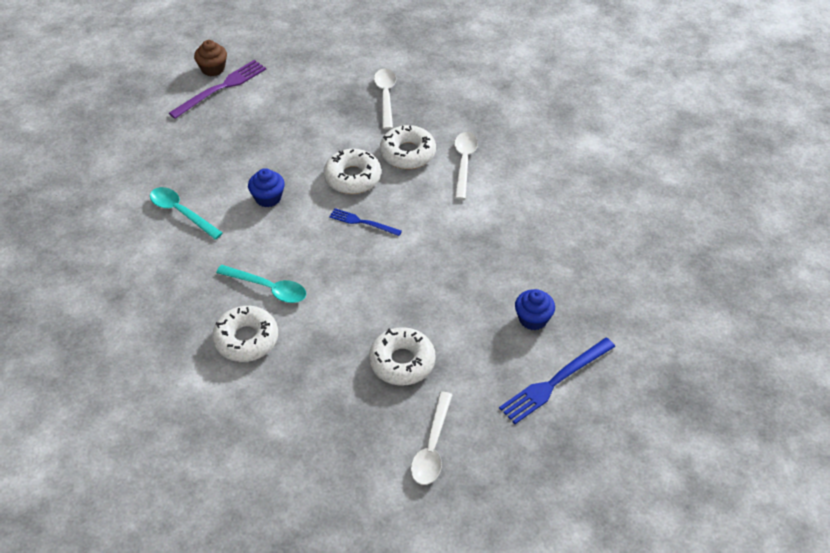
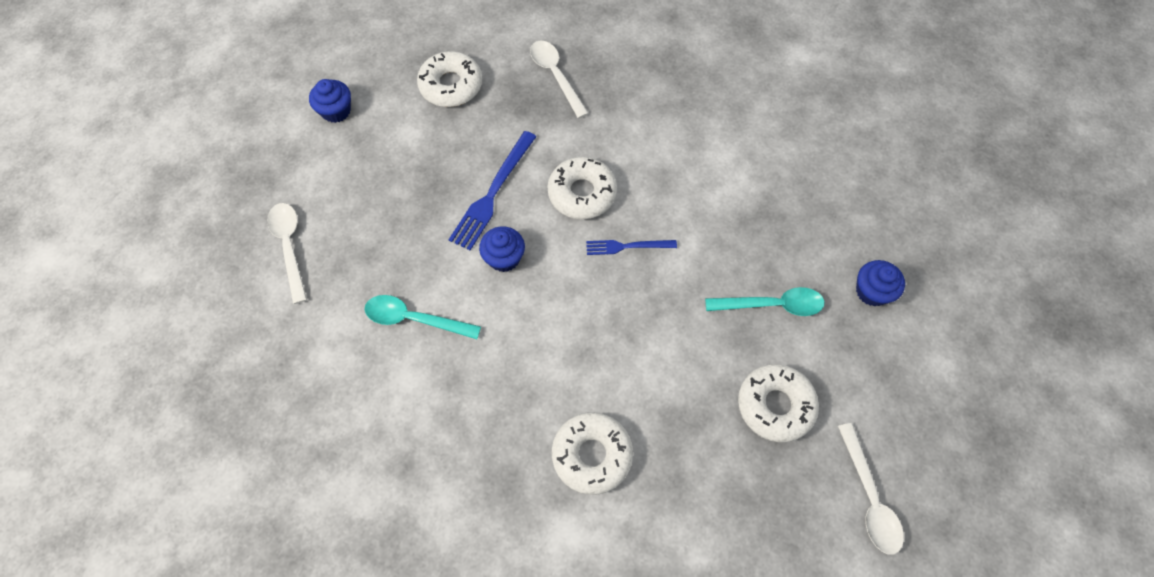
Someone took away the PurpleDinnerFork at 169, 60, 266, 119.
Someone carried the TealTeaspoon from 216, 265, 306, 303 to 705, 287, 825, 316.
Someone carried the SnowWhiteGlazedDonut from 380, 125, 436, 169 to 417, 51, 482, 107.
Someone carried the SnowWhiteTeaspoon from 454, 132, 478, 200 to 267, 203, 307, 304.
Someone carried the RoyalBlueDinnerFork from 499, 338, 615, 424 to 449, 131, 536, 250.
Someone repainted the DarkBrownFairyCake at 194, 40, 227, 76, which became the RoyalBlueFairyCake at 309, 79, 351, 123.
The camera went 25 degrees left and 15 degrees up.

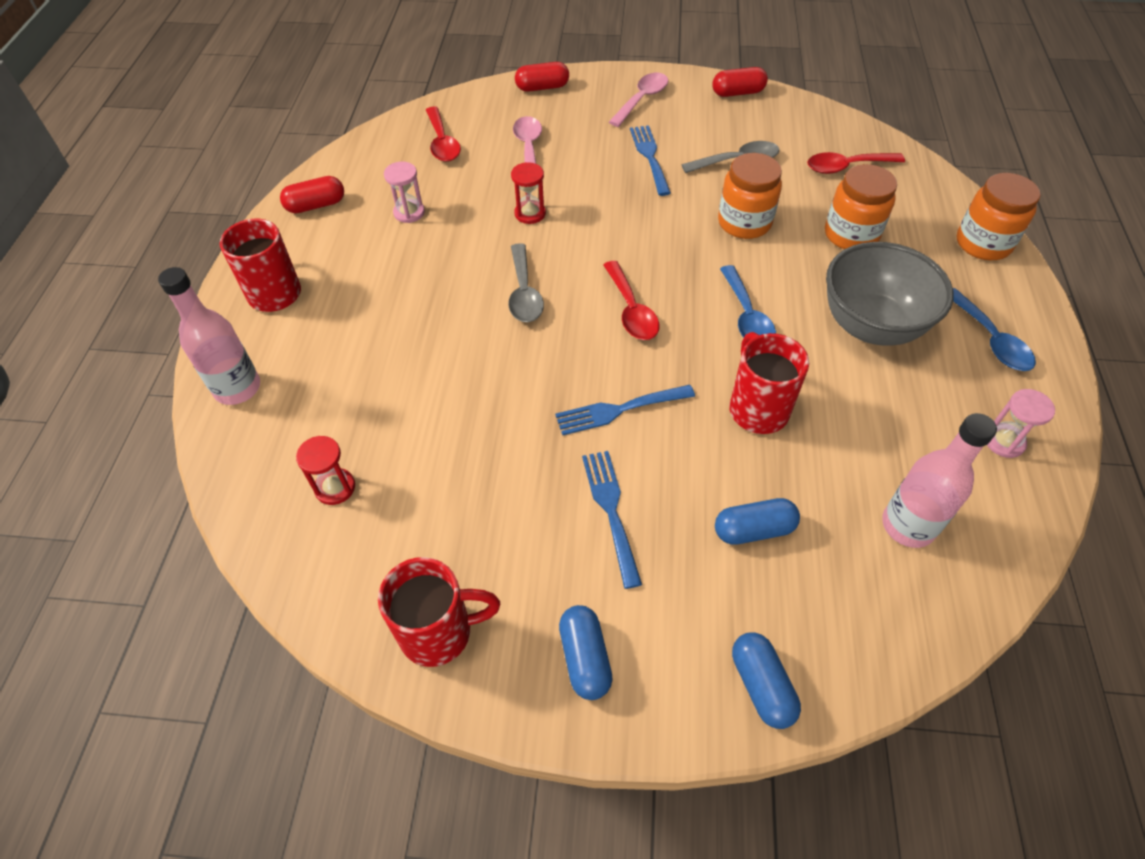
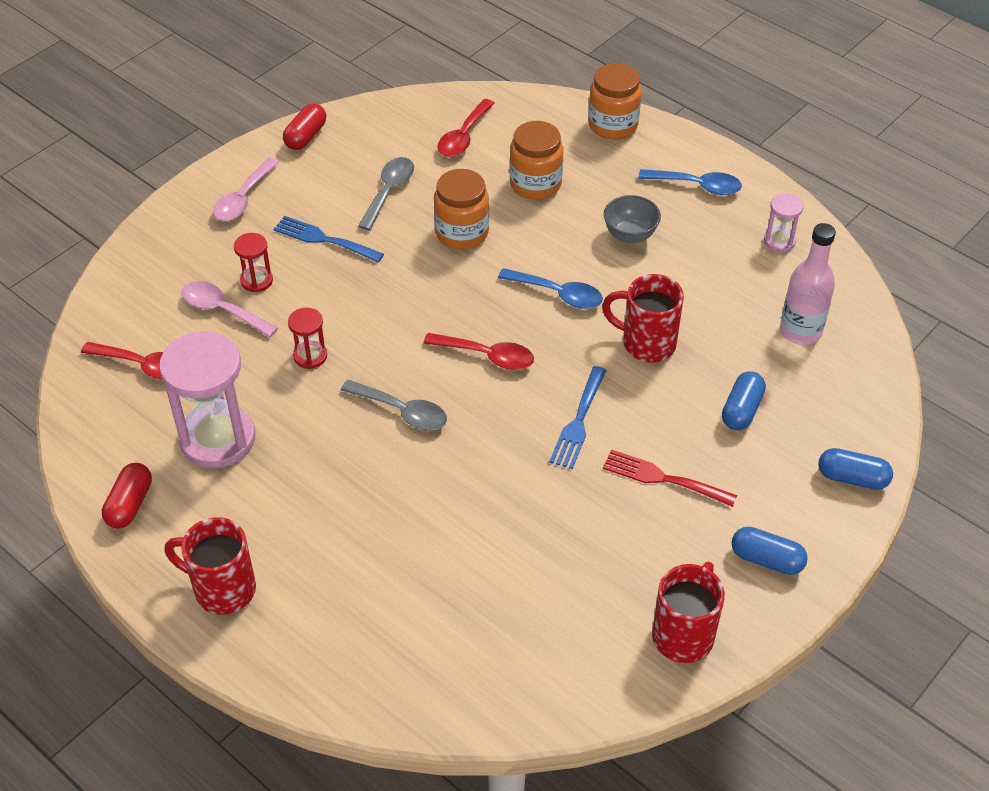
Someone took away the RosyDrinkBottle at 158, 267, 260, 405.
Someone took away the ScarletCapsule at 515, 62, 569, 92.
Someone carried the ScarletHourglass from 296, 436, 355, 505 to 234, 233, 273, 292.
Someone repainted the RoyalBlueDinnerFork at 582, 451, 642, 589, which became the ScarletDinnerFork at 603, 449, 737, 507.
Someone rotated the RosyTeaspoon at 609, 73, 668, 127 by 135 degrees counterclockwise.
Someone scaled the RosyHourglass at 384, 162, 425, 223 by 2.13.
Someone scaled the AshGreyDeepDish at 826, 242, 954, 346 by 0.54.
The camera went 55 degrees left and 5 degrees down.

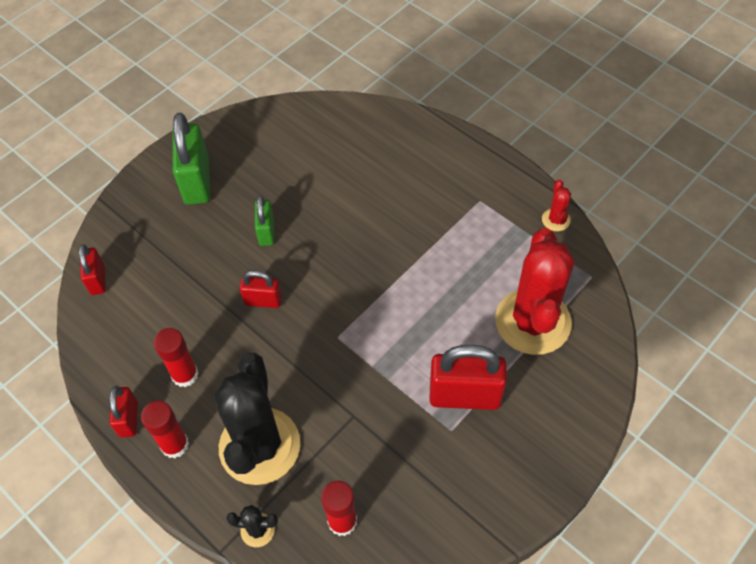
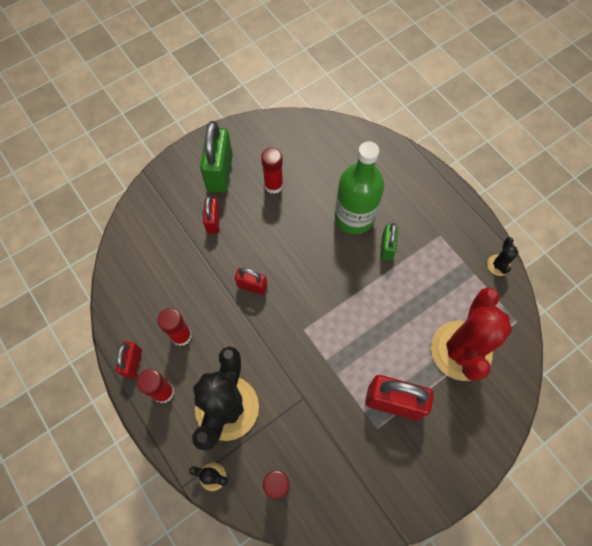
Someone put down the ScarletGlueStick at 261, 147, 283, 194.
Someone put down the GreenDrinkBottle at 335, 141, 384, 234.
Someone carried the ScarletSmallLock from 79, 244, 106, 295 to 203, 196, 220, 234.
Someone carried the GreenSmallLock from 255, 195, 274, 246 to 380, 223, 398, 261.
Someone repainted the ScarletSaguaroCactus at 542, 180, 571, 231, which became the EbonySaguaroCactus at 487, 237, 518, 276.
The camera went 10 degrees right and 10 degrees up.

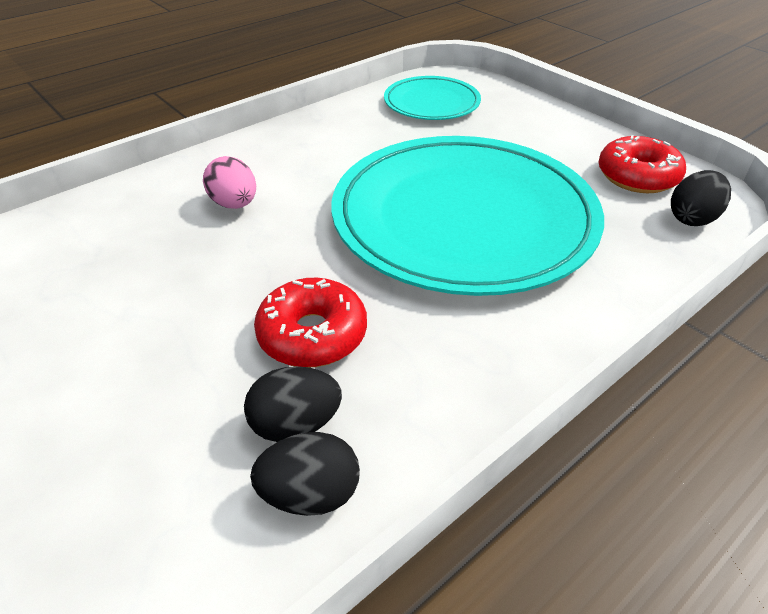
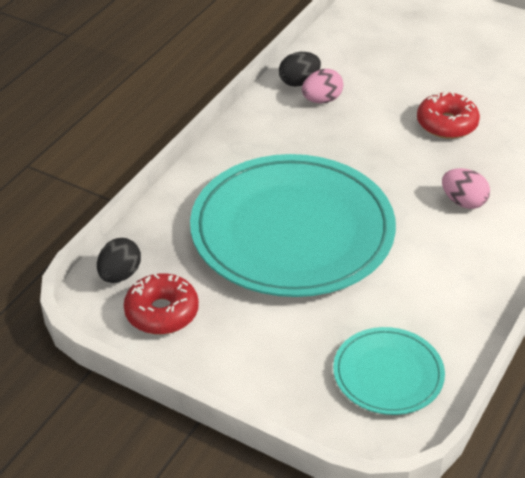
Someone carried the ScarletGlazedDonut from 254, 278, 367, 367 to 417, 92, 480, 139.
Someone repainted the EbonyToyEgg at 244, 366, 342, 442, which became the RosyToyEgg at 302, 69, 343, 103.
The camera went 160 degrees right and 0 degrees up.

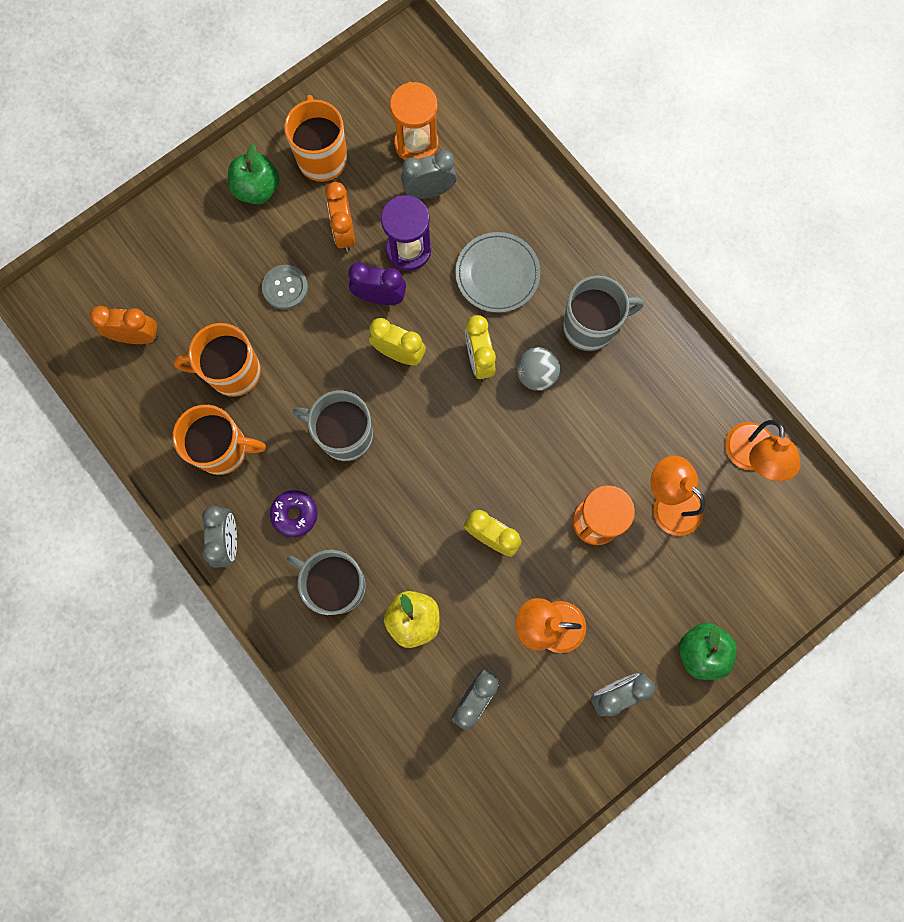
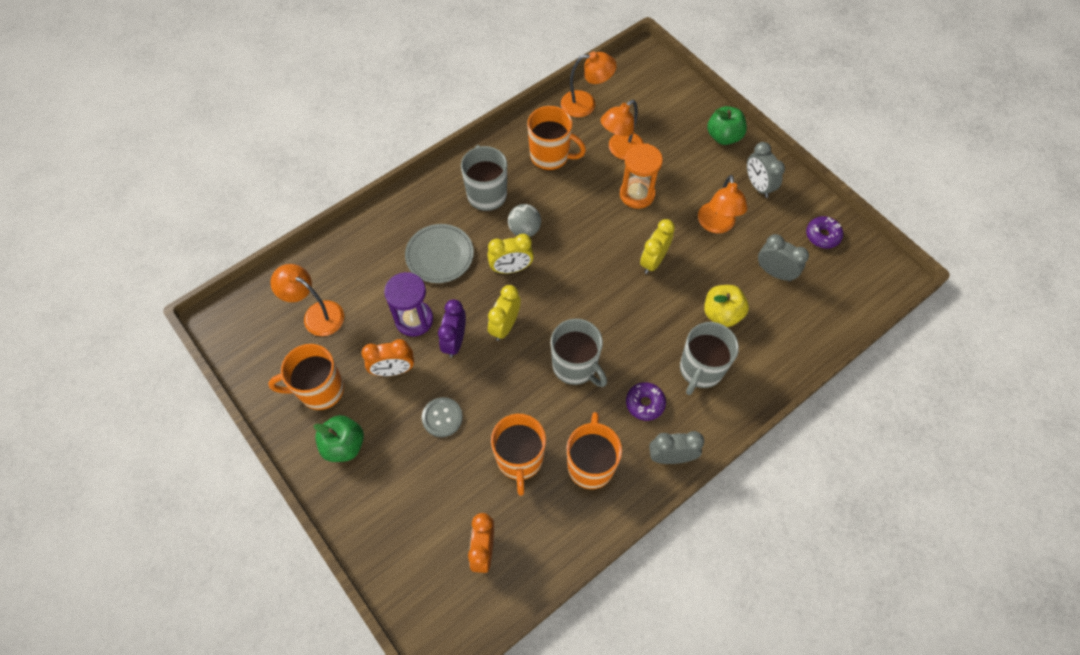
Someone took away the AshGreyBedsideClock at 401, 150, 457, 199.
Someone put down the BrightOrangeTeaMug at 527, 106, 586, 170.
Someone put down the PurpleGlazedDonut at 806, 216, 843, 249.
Someone swapped the BrightOrangeHourglass at 390, 82, 439, 160 for the BrightOrangeReadingLamp at 270, 264, 344, 336.
Someone rotated the AshGreyTeaMug at 293, 391, 373, 461 by 60 degrees counterclockwise.
The camera went 90 degrees left and 15 degrees down.

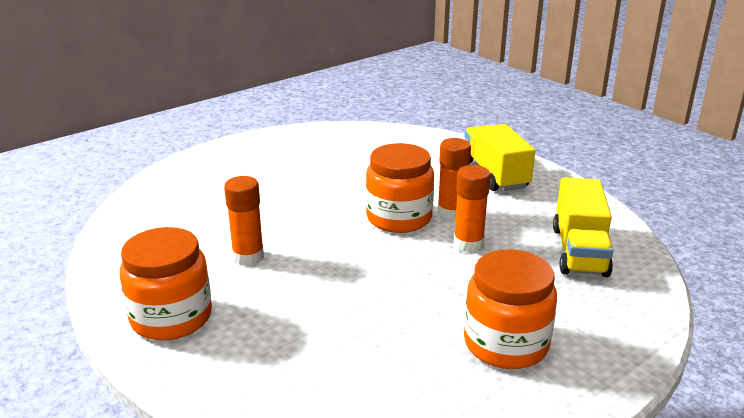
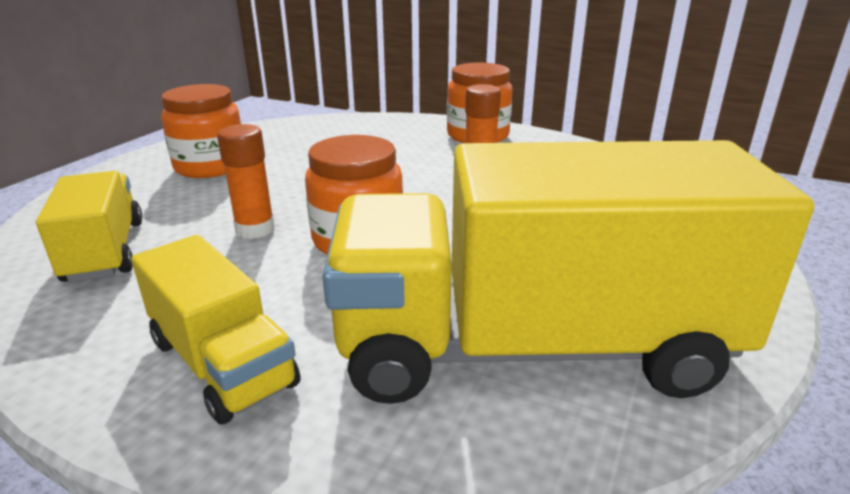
Someone took away the BrightOrangeGlueStick at 438, 138, 471, 220.
Someone put down the BrightYellowTruck at 322, 140, 814, 404.
The camera went 155 degrees right and 0 degrees up.

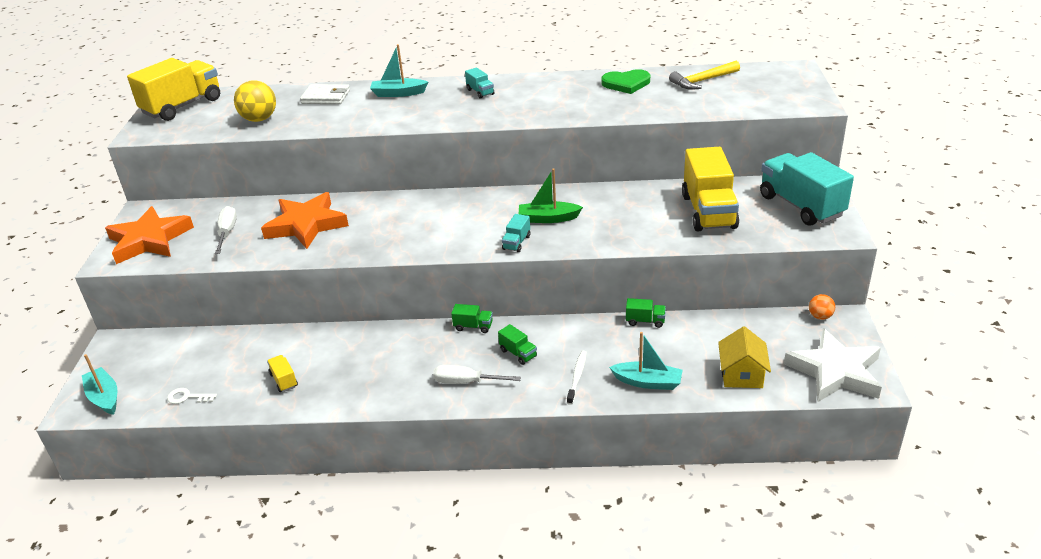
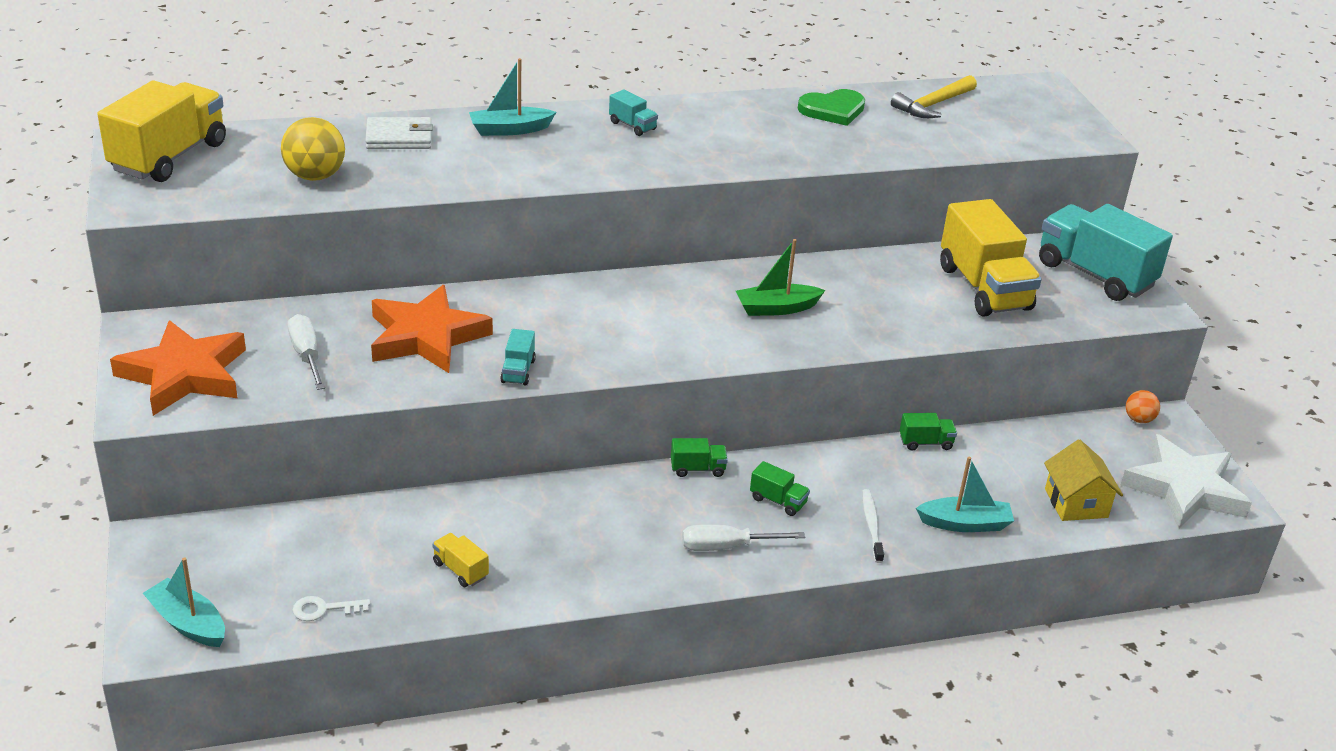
Someone carried the TealTruck from 502, 214, 530, 252 to 500, 329, 536, 386.
The camera went 20 degrees left and 0 degrees up.

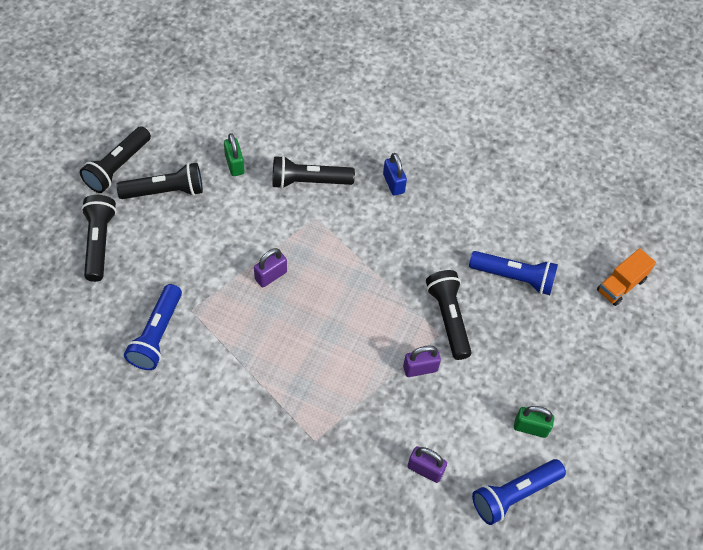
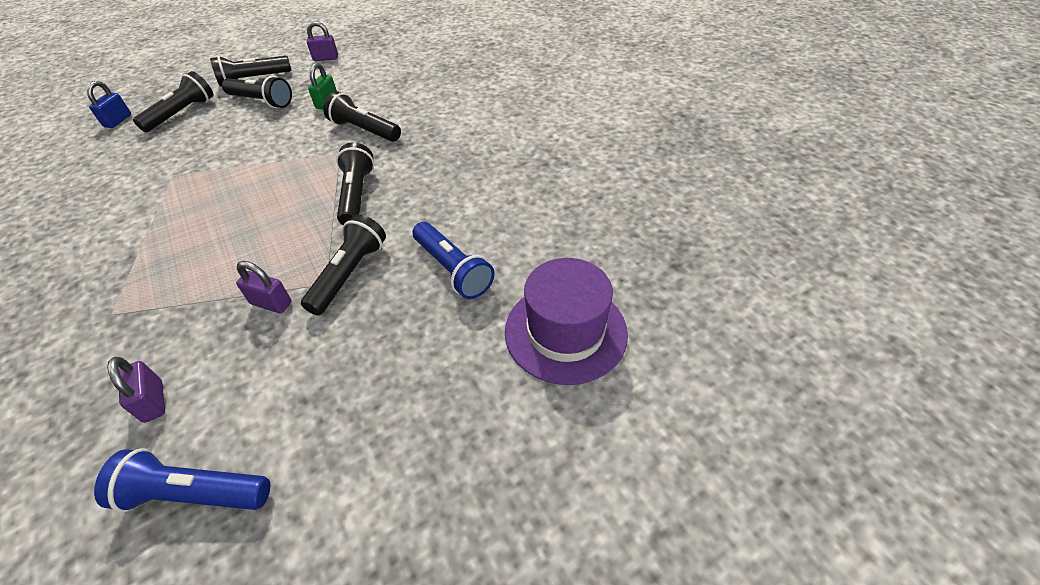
Someone took away the RoyalBlueTorch at 124, 284, 182, 370.
Someone took away the GreenSmallLock at 514, 406, 554, 438.
Someone put down the EbonyTorch at 336, 143, 374, 225.
Someone carried the PurpleSmallLock from 254, 248, 287, 287 to 307, 21, 338, 61.
Someone carried the RoyalBlueSmallLock from 383, 153, 407, 196 to 86, 81, 131, 128.
Someone swapped the BrightOrangeTruck at 597, 248, 656, 306 for the PurpleTopHat at 505, 258, 628, 385.
The camera went 40 degrees right and 10 degrees down.

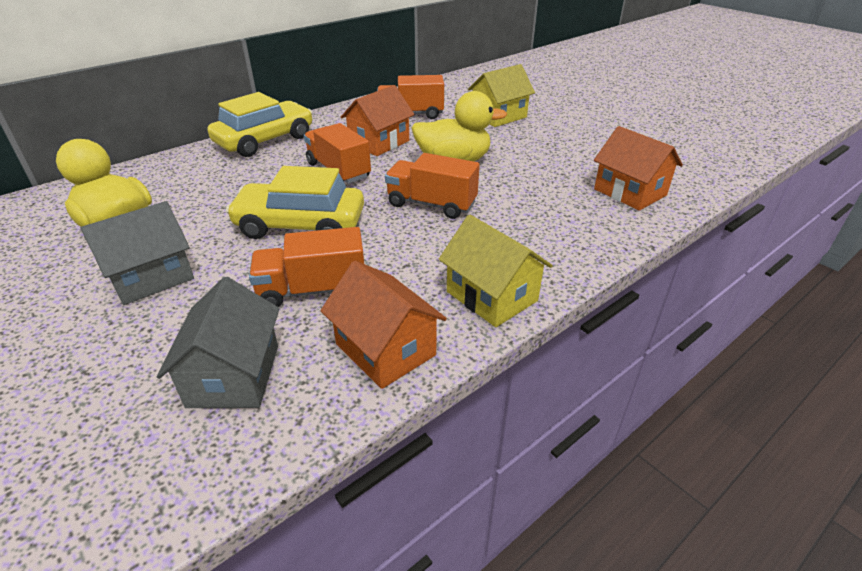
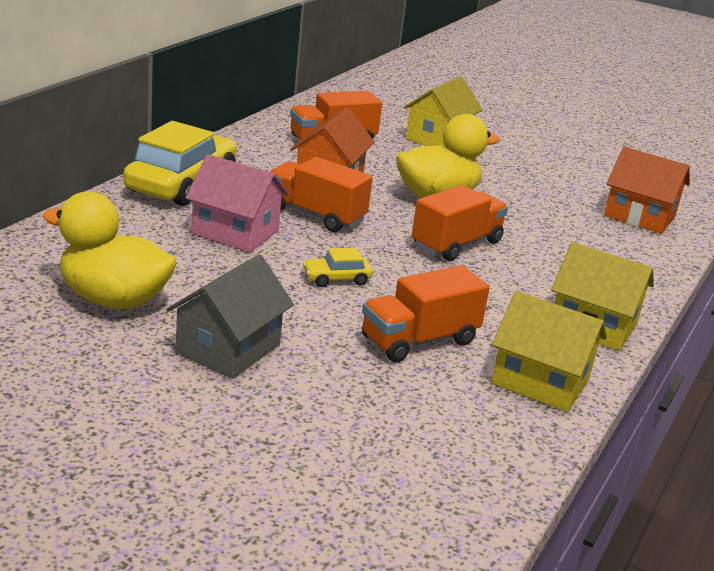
Someone took away the AshGreyHouse at 157, 277, 280, 408.
Someone put down the RosyHouse at 186, 154, 289, 252.
Someone repainted the BrightOrangeHouse at 320, 261, 447, 389, which became the BrightYellowHouse at 492, 291, 607, 412.
Someone rotated the BrightOrangeTruck at 385, 153, 480, 219 by 135 degrees clockwise.
Someone scaled the BrightYellowAutomobile at 226, 166, 364, 239 by 0.44.
The camera went 25 degrees left and 10 degrees down.

